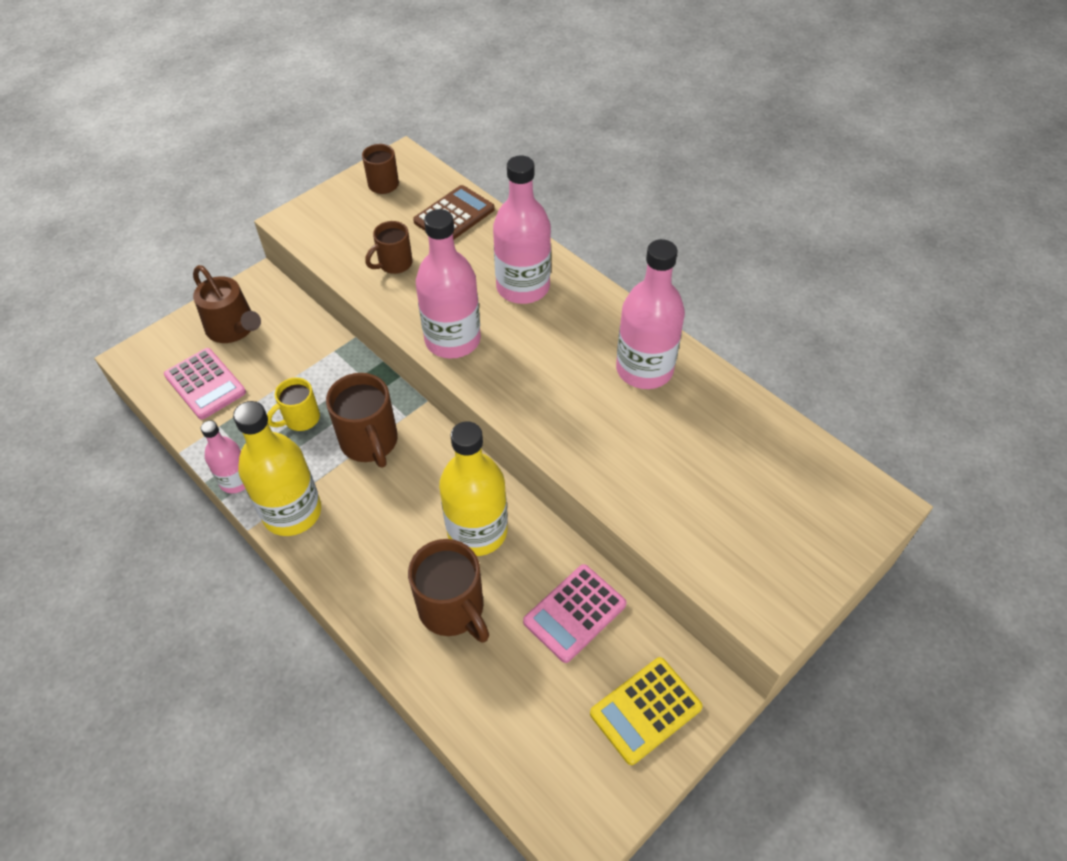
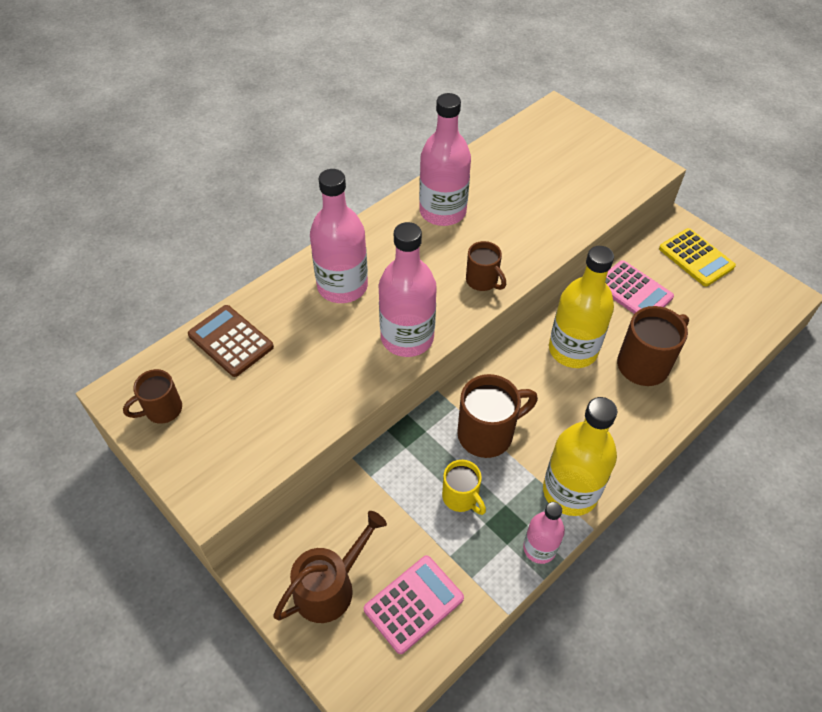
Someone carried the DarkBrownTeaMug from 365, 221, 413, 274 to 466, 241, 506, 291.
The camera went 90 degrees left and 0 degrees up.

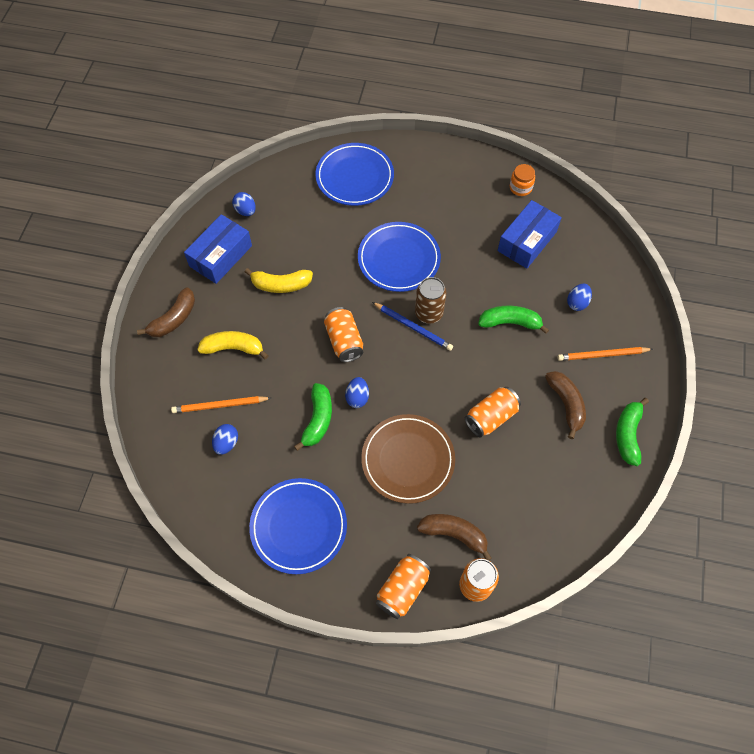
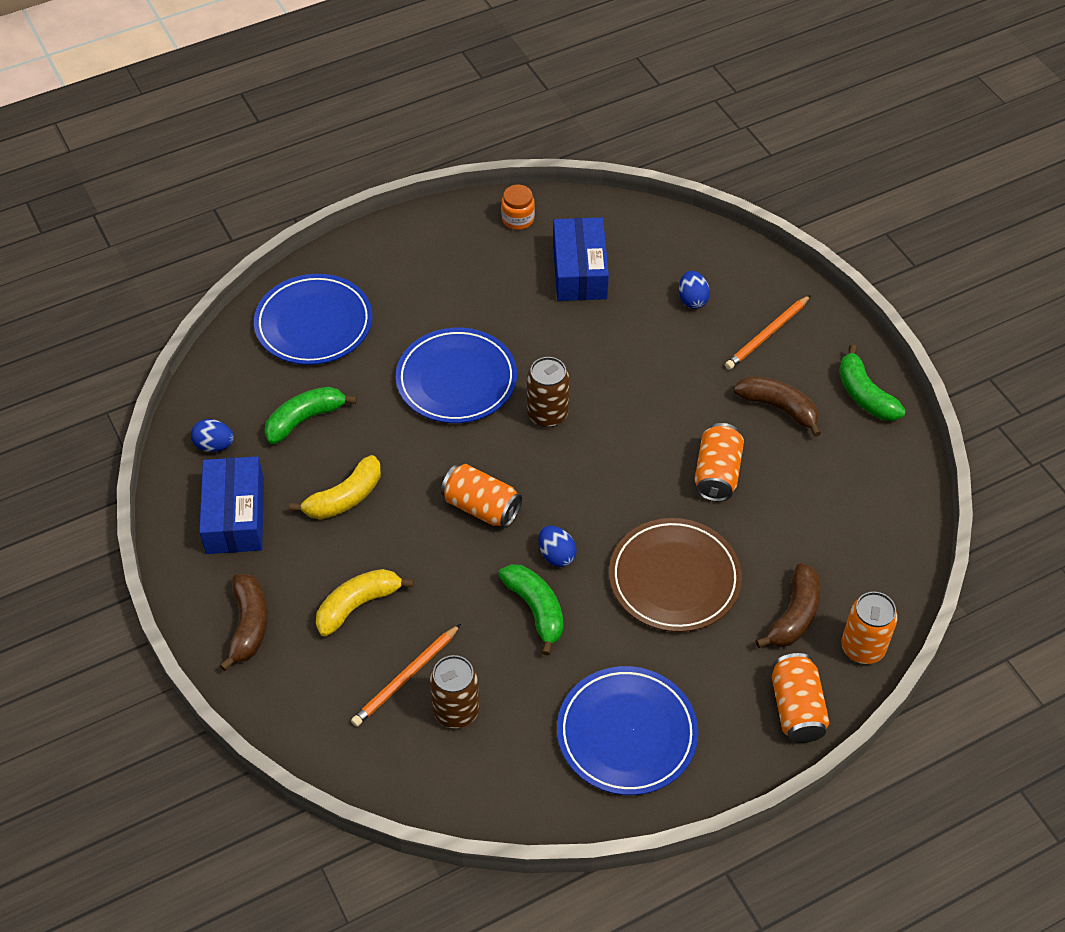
Someone took away the RoyalBlueWoodenPencil at 372, 302, 453, 351.
Someone carried the GreenBanana from 478, 306, 549, 334 to 264, 387, 357, 444.
Someone swapped the RoyalBlueToyEgg at 212, 424, 238, 455 for the DarkBrownSodaCan at 430, 655, 479, 728.
Someone rotated the DarkBrownBanana at 417, 514, 492, 560 by 135 degrees clockwise.
The camera went 40 degrees left and 10 degrees down.

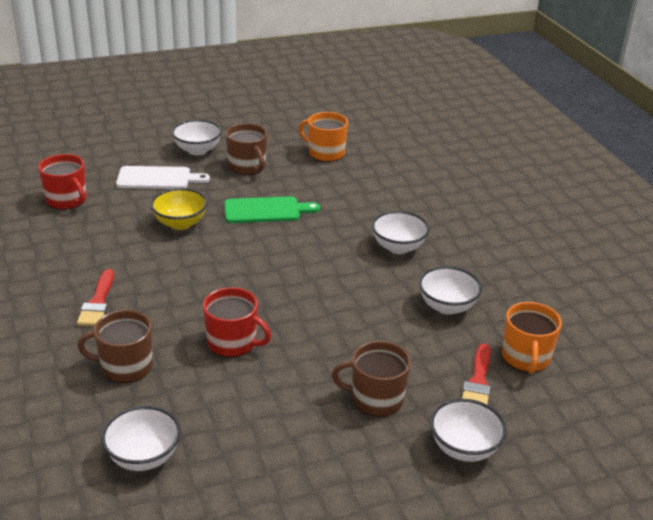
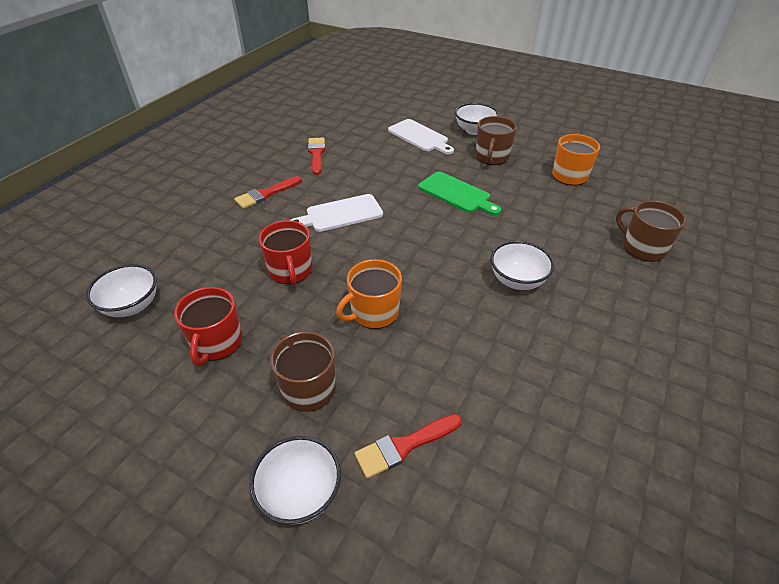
Someone took away the BrightYellowDeepDish at 150, 188, 208, 230.
Someone took away the SnowWhiteDeepDish at 419, 266, 482, 315.
Someone put down the SnowWhiteCuttingBoard at 291, 194, 383, 232.
Someone put down the ScarletPaintBrush at 308, 137, 325, 175.
Someone carried the ScarletTeaMug from 38, 154, 87, 210 to 174, 287, 242, 366.
Someone carried the DarkBrownTeaMug from 77, 310, 153, 383 to 616, 201, 686, 262.
Someone carried the BrightOrangeTeaMug from 502, 302, 562, 374 to 336, 259, 402, 329.
The camera went 50 degrees right and 10 degrees up.

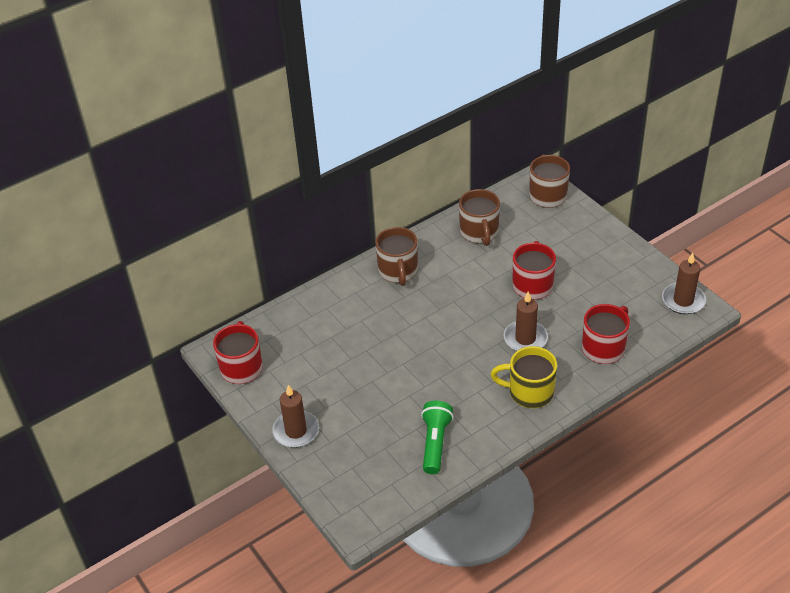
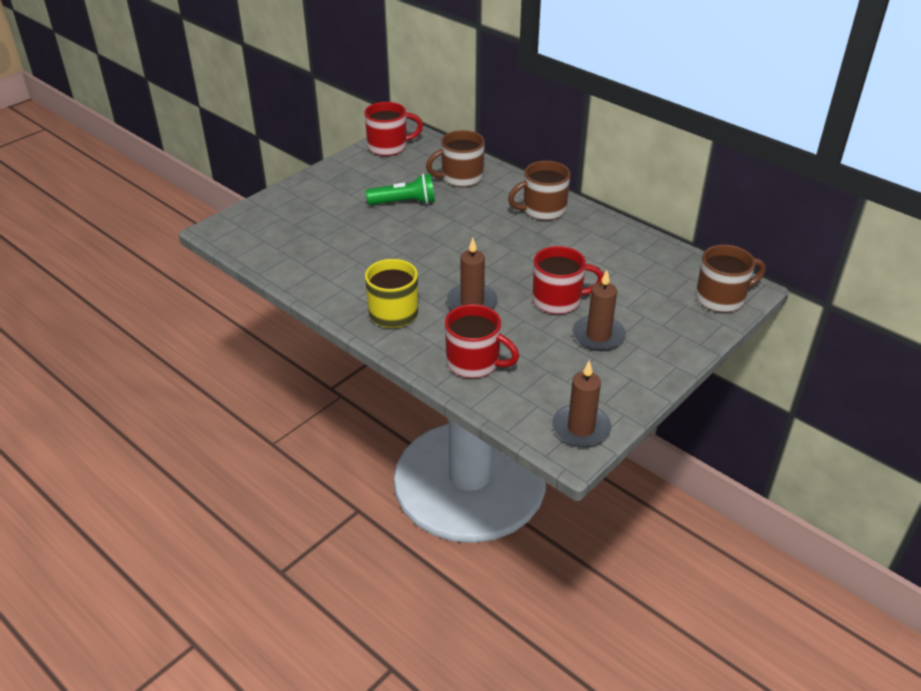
Someone carried the DarkBrownWaxCandle from 272, 385, 319, 448 to 572, 270, 626, 351.
Someone carried the GreenTorch from 421, 401, 454, 474 to 366, 174, 435, 205.
Someone carried the DarkBrownTeaMug from 459, 189, 500, 246 to 426, 130, 485, 187.
The camera went 75 degrees right and 5 degrees down.

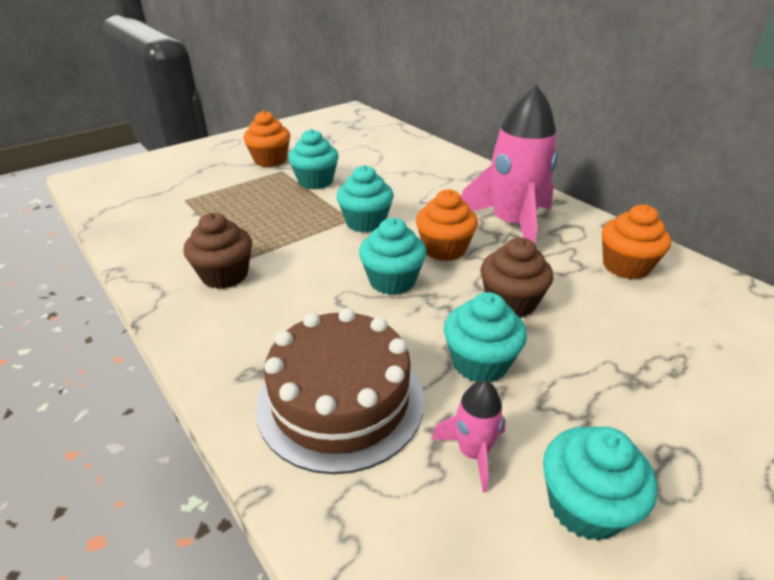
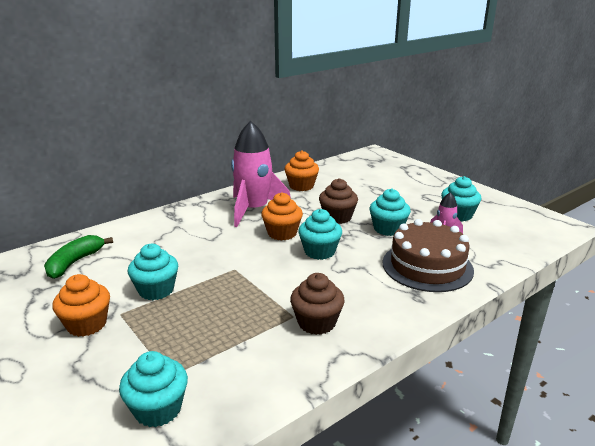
Someone put down the GreenBanana at 44, 235, 113, 279.
Someone carried the TealFairyCake from 336, 165, 394, 233 to 119, 351, 188, 427.
The camera went 90 degrees left and 10 degrees down.

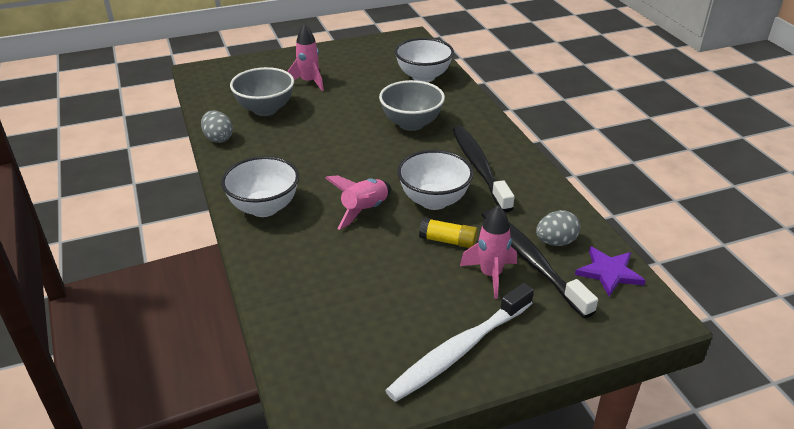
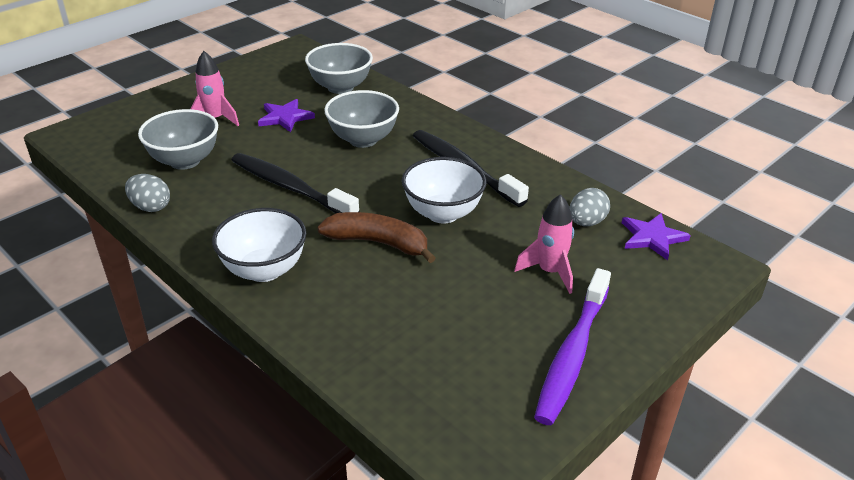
Someone took away the BrightYellowGlueStick at 419, 218, 478, 248.
Someone put down the PurpleStarShape at 258, 99, 315, 132.
Someone carried the EbonyDentalBrush from 481, 209, 598, 318 to 231, 153, 359, 214.
Someone swapped the RosySpaceship at 325, 175, 391, 230 for the DarkBrownBanana at 317, 212, 436, 263.
Someone repainted the SnowWhiteDentalBrush at 385, 283, 534, 402, which became the PurpleDentalBrush at 534, 268, 611, 425.
Someone repainted the SnowWhiteDeepDish at 395, 38, 454, 82, which became the AshGreyDeepDish at 305, 43, 373, 94.
The camera went 25 degrees left and 0 degrees up.

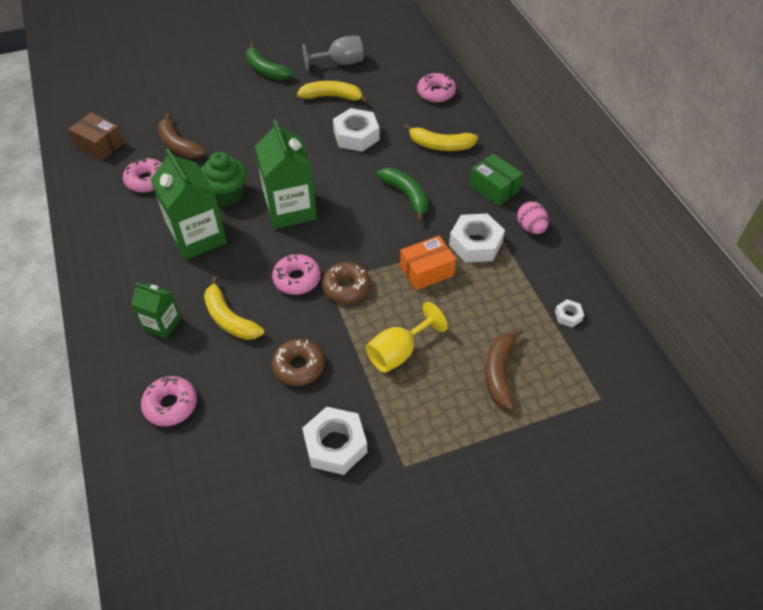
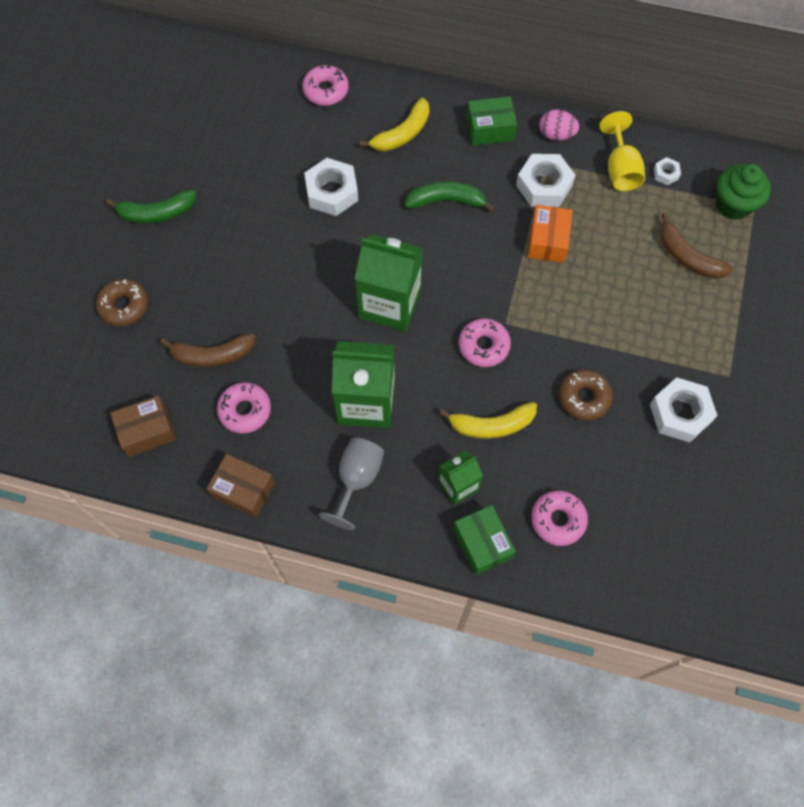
Someone took away the BrightYellowBanana at 297, 81, 368, 103.
Someone put down the DarkBrownPackage at 206, 454, 275, 518.
Someone put down the GreenPackage at 453, 505, 516, 575.
Someone carried the GreenFairyCake from 201, 152, 247, 206 to 716, 164, 771, 220.
Someone carried the AshGreyWineGlass from 302, 36, 364, 71 to 319, 438, 384, 530.
Someone carried the DarkBrownGlazedDonut from 322, 262, 371, 303 to 96, 279, 148, 326.
Someone carried the BrightYellowWineGlass from 366, 302, 448, 373 to 599, 111, 645, 191.
The camera went 55 degrees left and 15 degrees up.

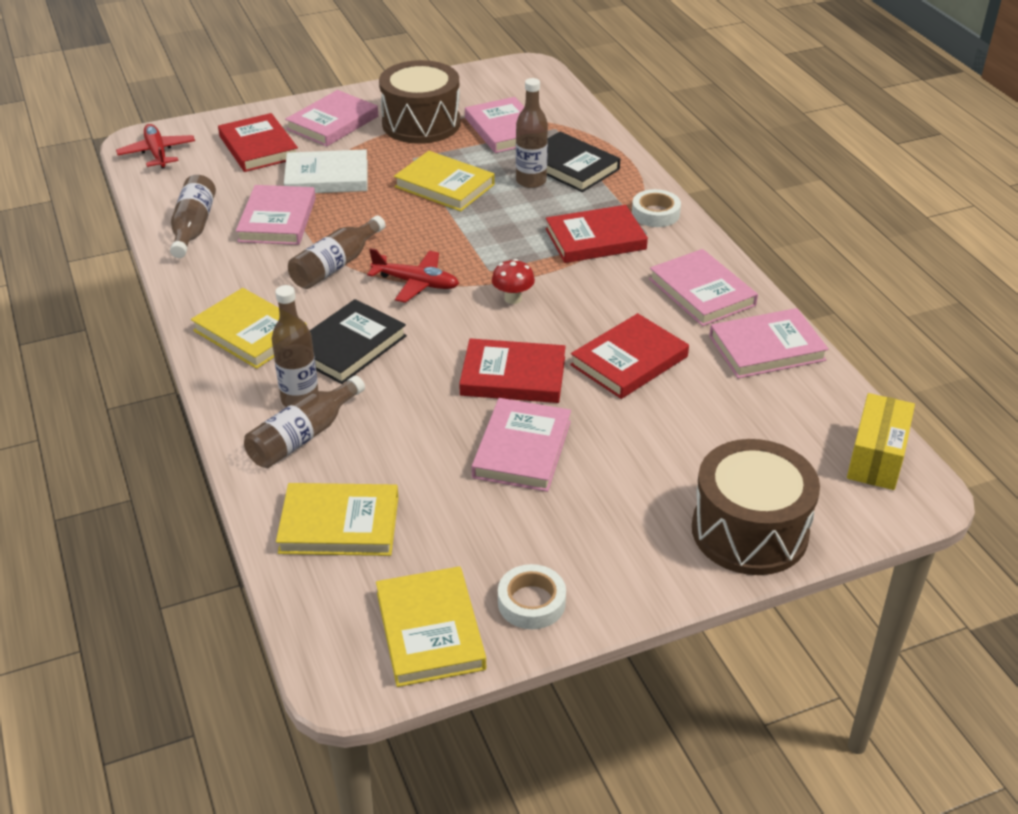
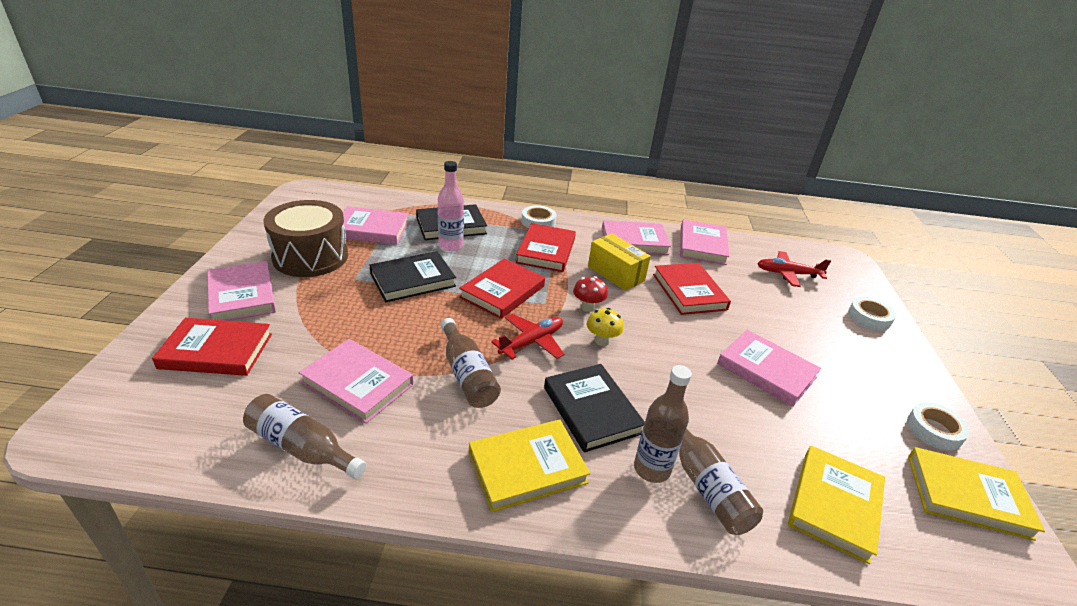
Someone took away the SnowWhiteHardcover at 284, 149, 368, 193.
Someone put down the BrightYellowToadstool at 587, 308, 624, 346.
Someone carried the ScarletAeroplane from 116, 124, 195, 168 to 757, 251, 831, 287.
Someone carried the ScarletHardcover from 459, 338, 566, 403 to 459, 258, 545, 319.
Someone carried the BrightYellowPackage from 847, 393, 915, 490 to 588, 233, 651, 291.
Someone swapped the DarkBrownDrum at 692, 439, 820, 575 for the SnowWhiteRollOfTape at 848, 297, 896, 331.
Someone repainted the BrightYellowHardcover at 394, 151, 495, 211, which became the EbonyHardcover at 370, 251, 456, 302.
Someone repainted the DarkBrownDrinkBottle at 516, 78, 548, 188, which became the RosyDrinkBottle at 438, 161, 464, 251.
The camera went 65 degrees left and 5 degrees down.

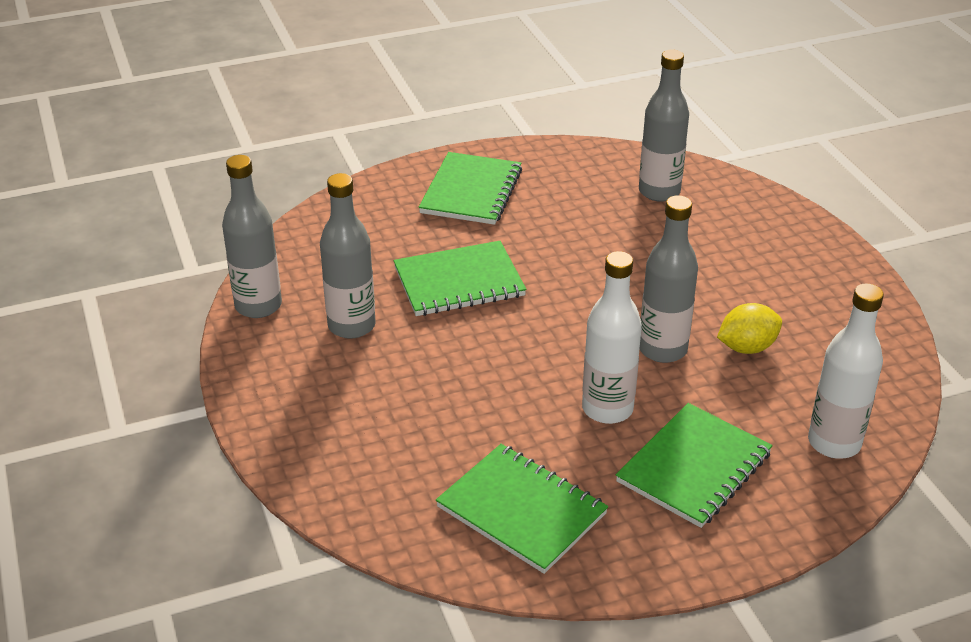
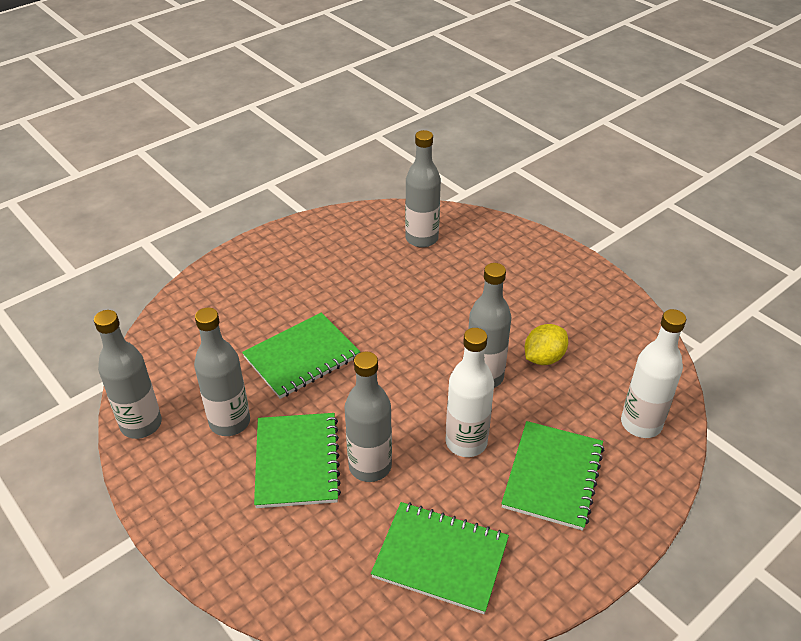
Someone put down the AshGreyDrinkBottle at 345, 351, 392, 482.
Someone carried the GreenExerciseBook from 418, 152, 522, 225 to 254, 413, 341, 508.
The camera went 20 degrees left and 5 degrees up.

